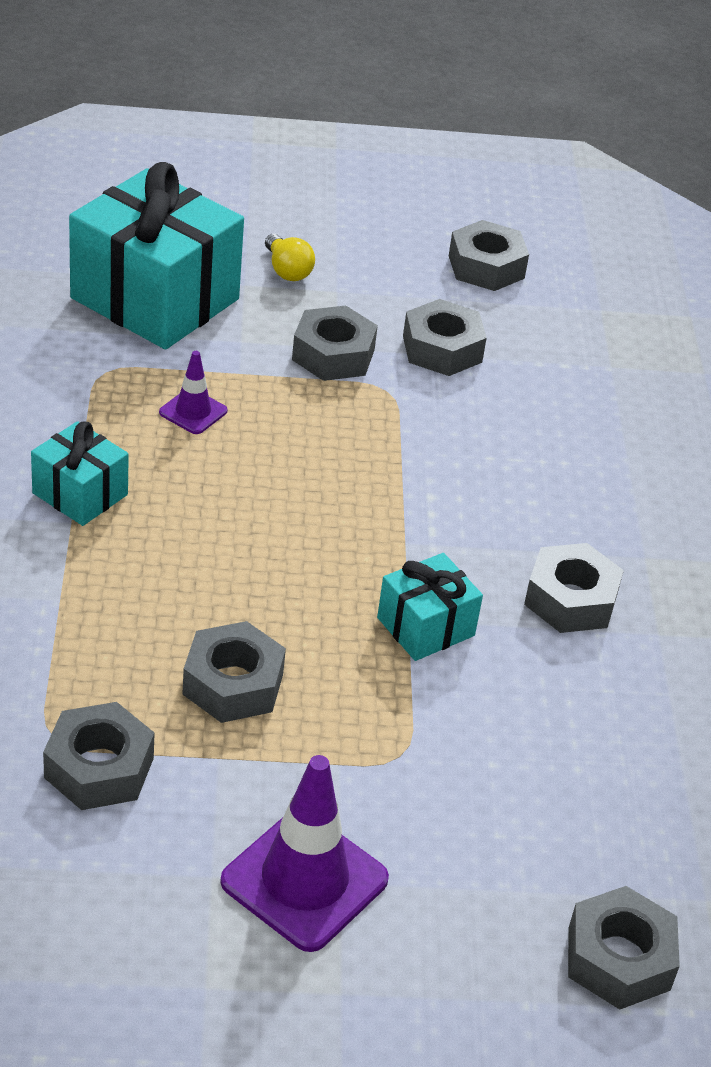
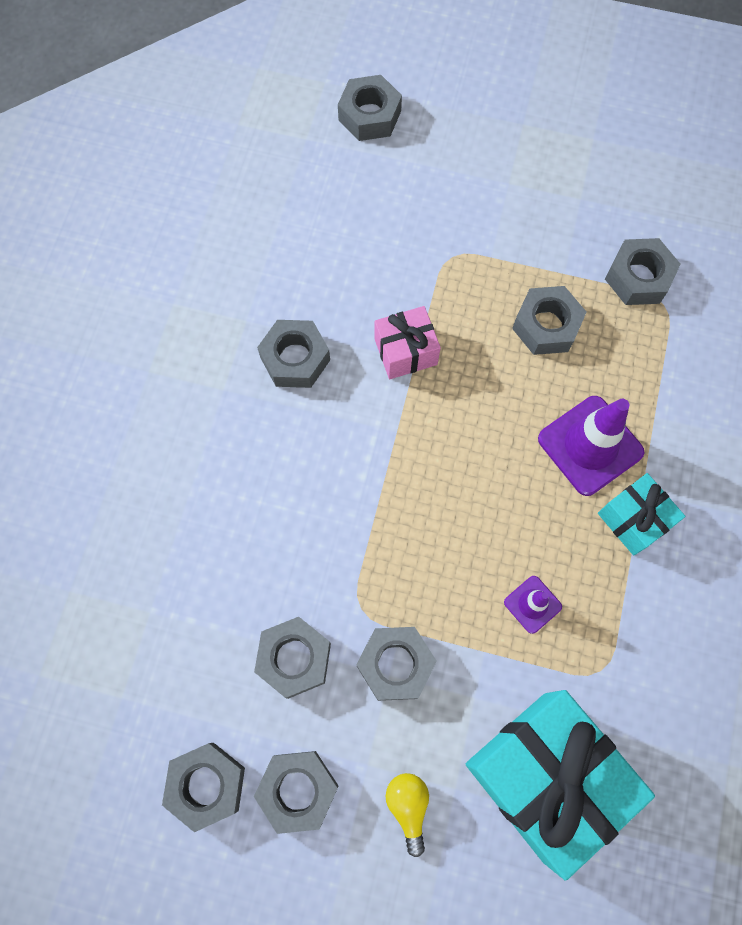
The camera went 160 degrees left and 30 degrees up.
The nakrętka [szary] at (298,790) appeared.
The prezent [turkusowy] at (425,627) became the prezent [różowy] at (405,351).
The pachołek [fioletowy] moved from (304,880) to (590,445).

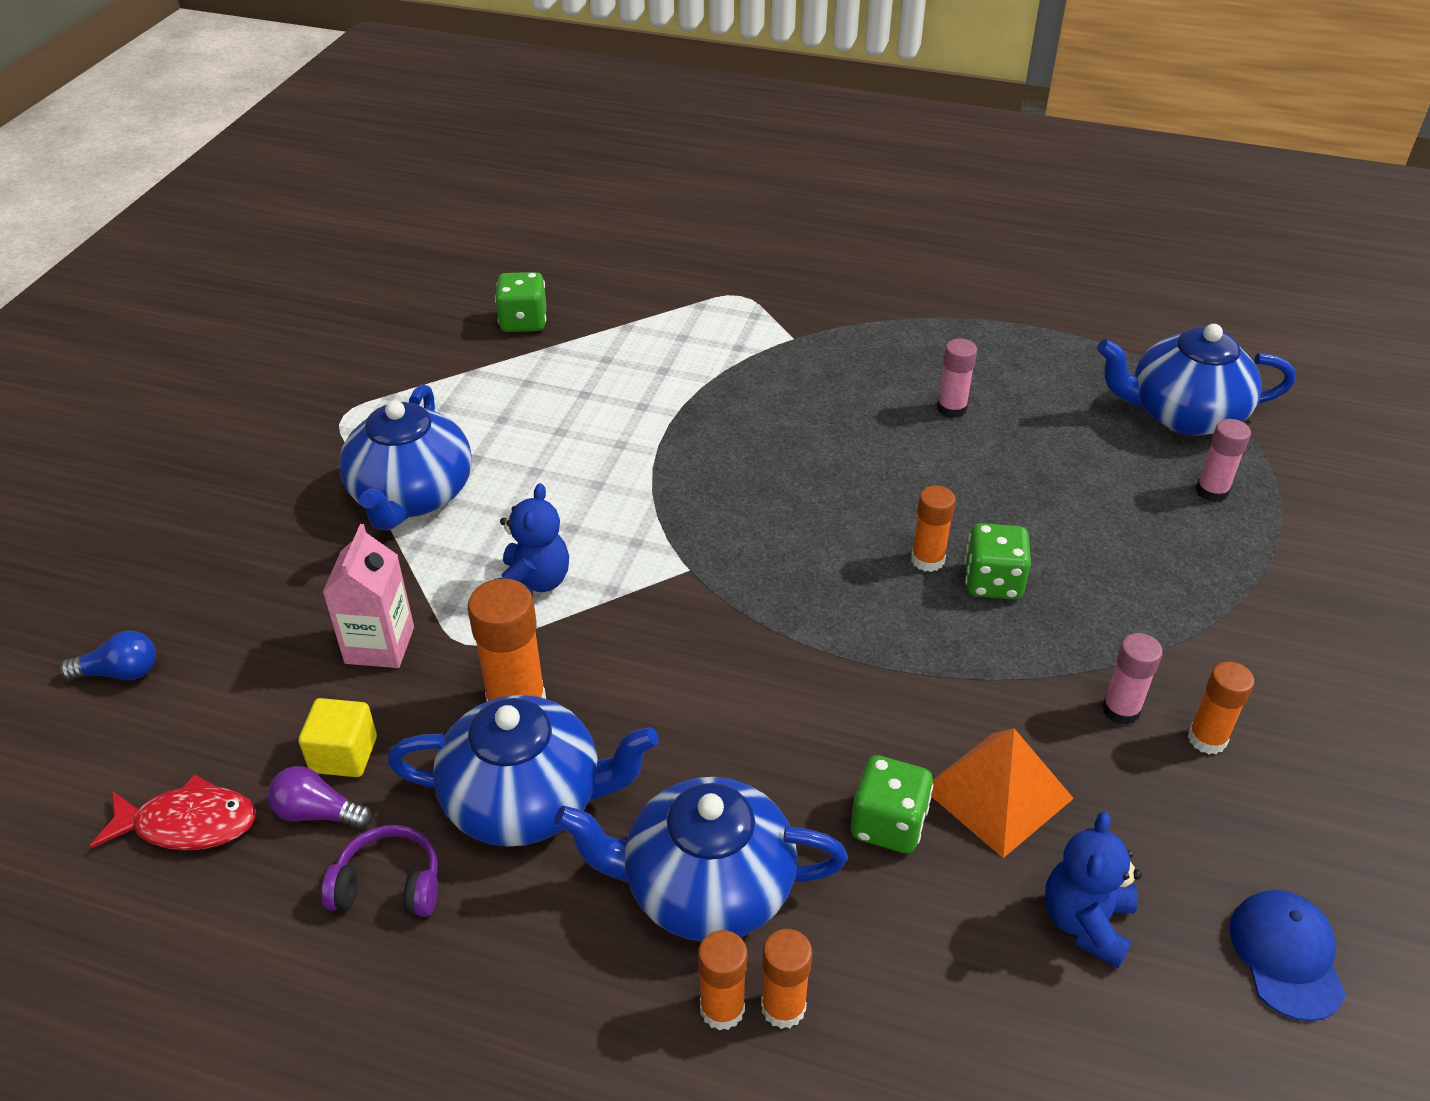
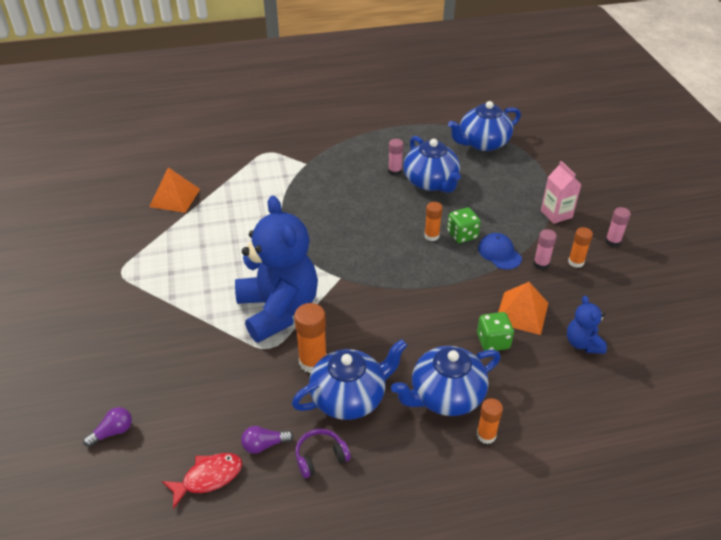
The camera went 30 degrees left and 0 degrees up.
The żarówka [niebieski] at (120,672) became the żarówka [fioletowy] at (113,432).
The kostka do gry [zielony] at (523,322) was replaced by the piramida [pomarańczowy] at (175,197).
The miś [niebieski] at (534,583) changed to 2.21 times the size.
The imbryk [niebieski] moved from (411,496) to (431,182).
The czapka [niebieski] moved from (1286,955) to (499,253).
The karton mleka [różowy] moved from (379,645) to (556,214).
The klej w sztyfcie [różowy] moved from (1211,491) to (612,241).
The sześcian [żółty] at (344,754) disappeared.
The klej w sztyfcie [pomarańczowy] at (783,1007) disappeared.

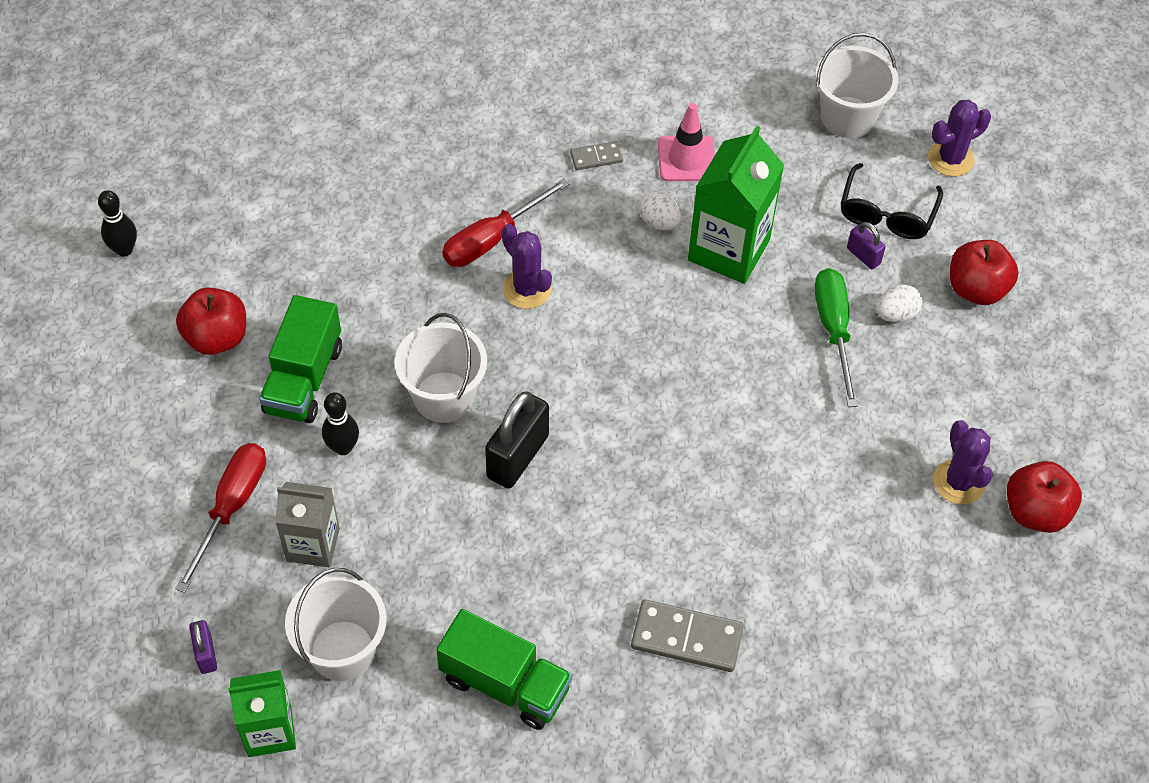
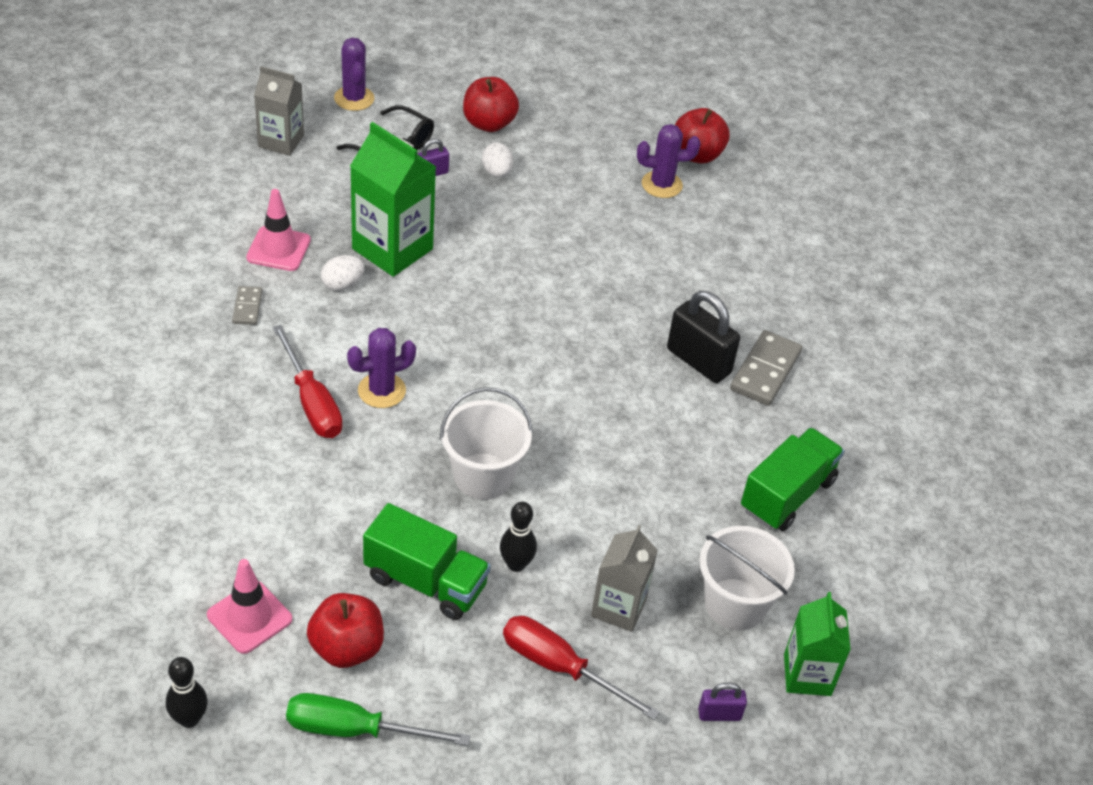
The camera went 80 degrees left and 10 degrees down.
The pachołek [różowy] at (249,617) appeared.
The wiadro [biały] at (847,117) was replaced by the karton mleka [szary] at (281,141).
The śrubokręt [zielony] moved from (834,330) to (355,730).
The kłódka [czarny] moved from (517,457) to (698,361).

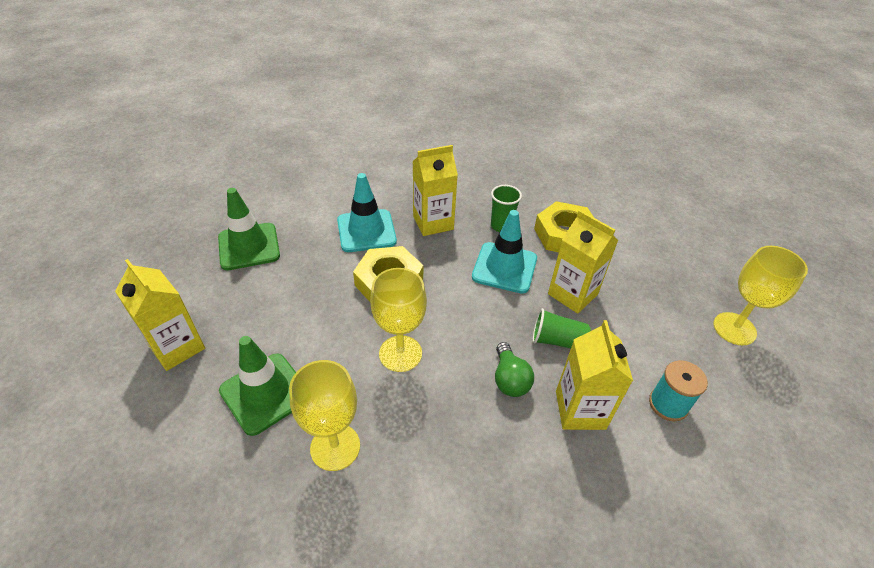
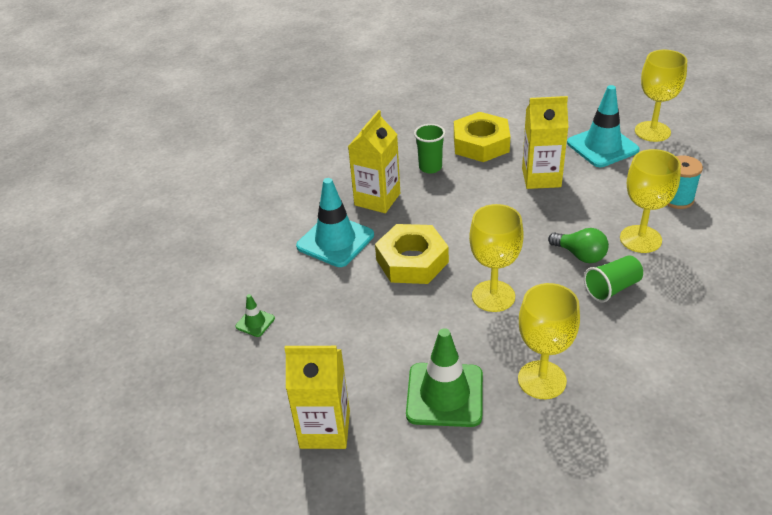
The camera went 40 degrees left and 5 degrees down.
The pachołek [zielony] at (249,246) changed to 0.46 times the size.
The pachołek [turkusowy] moved from (504,268) to (602,146).
The szklanka [zielony] moved from (557,340) to (612,288).
The karton mleka [żółty] at (580,410) was replaced by the kielich [żółty] at (640,239).

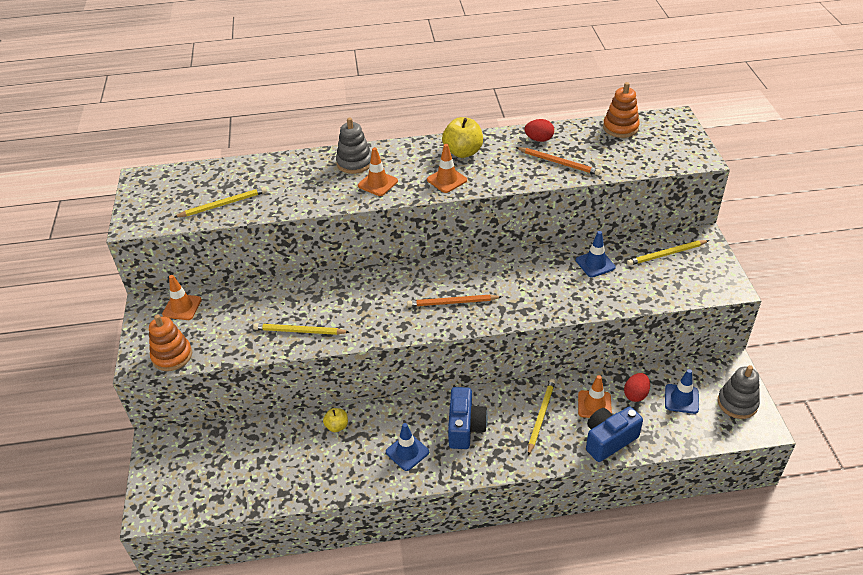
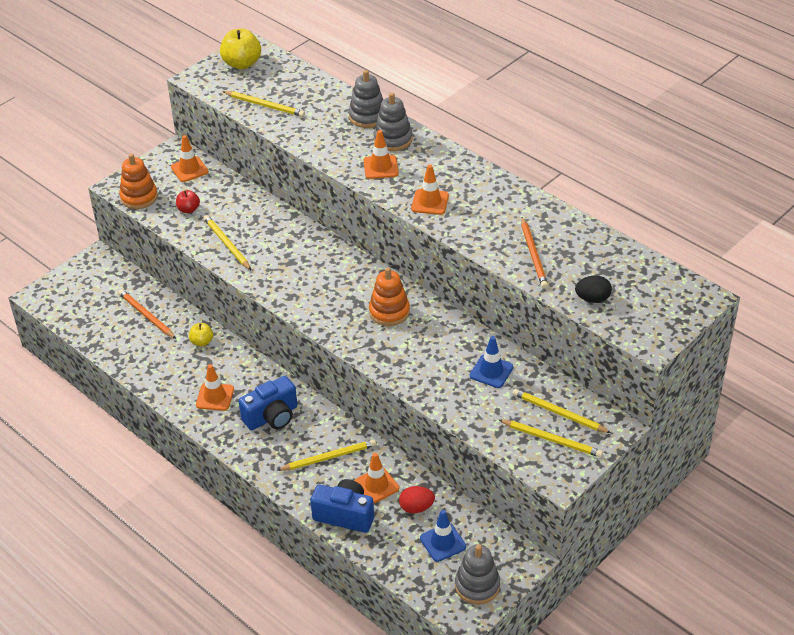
The camera went 50 degrees right and 0 degrees up.
The ołówek [pomarańczowy] moved from (452,302) to (146,315).
The jabłko [czerwony] at (188,209) appeared.
The pachołek [niebieski] at (407,452) became the pachołek [pomarańczowy] at (215,397).
The jabłko [żółty] moved from (463,152) to (242,64).
The zabawka nakładanka [szary] at (367,116) appeared.
The zabawka nakładanka [pomarańczowy] moved from (620,128) to (389,312).
The ołówek [żółty] at (552,440) appeared.
The jajko [czarny] at (592,299) appeared.
The jajko [czerwony] at (539,139) disappeared.

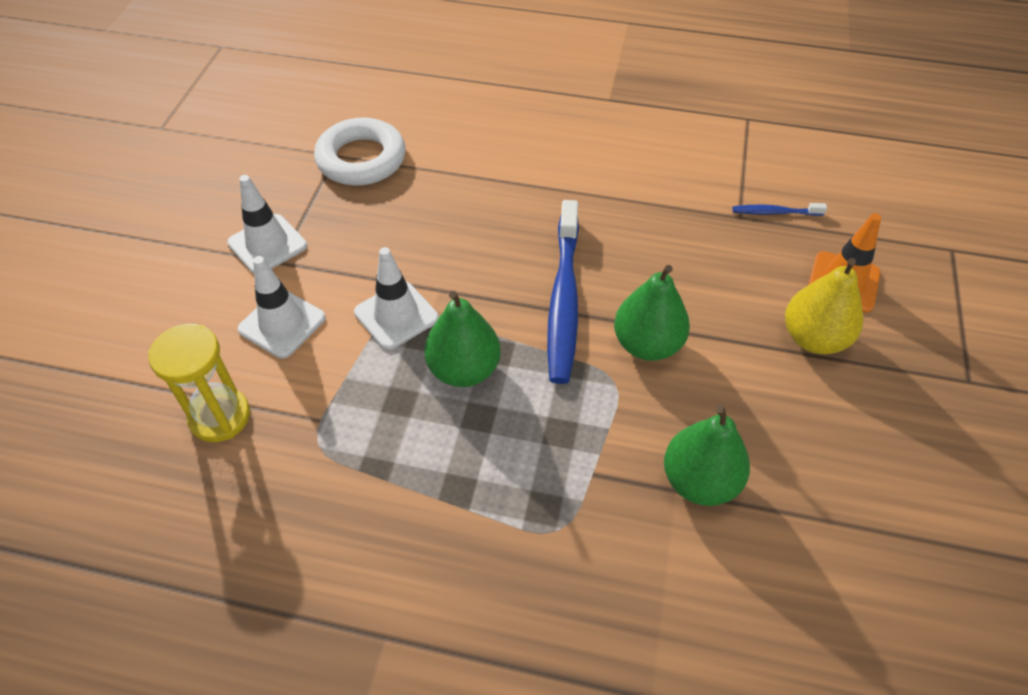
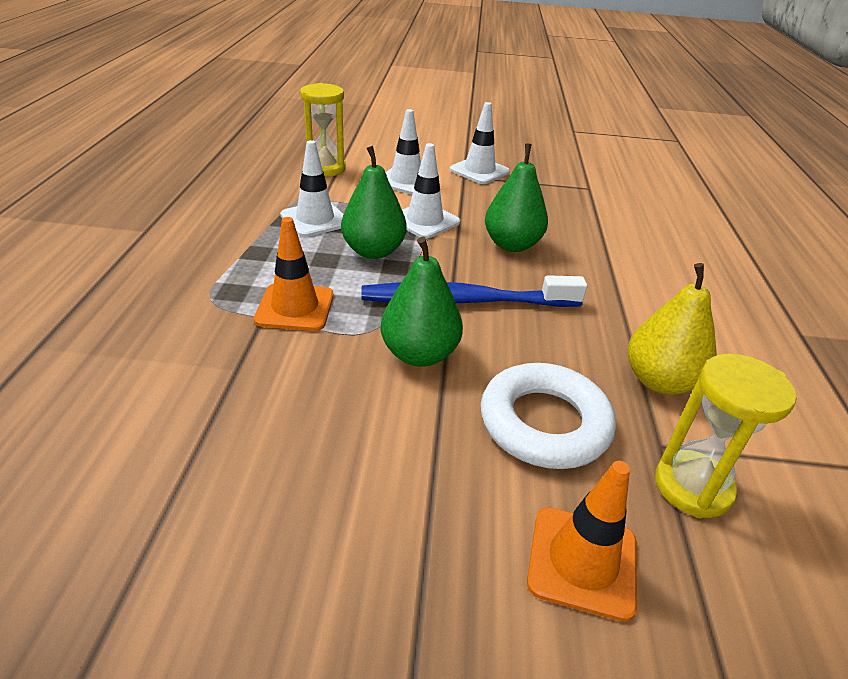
The camera went 80 degrees right and 15 degrees down.
The pachołek [pomarańczowy] at (295,307) appeared.
The pachołek [biały] at (315,219) appeared.
The pierścień [biały] moved from (361,159) to (544,423).
The gruszka [zielony] moved from (699,481) to (512,245).
The gruszka [żółty] moved from (813,338) to (660,381).
The szczoteczka do zębów [niebieski] at (775,212) was replaced by the klepsydra [żółty] at (692,487).

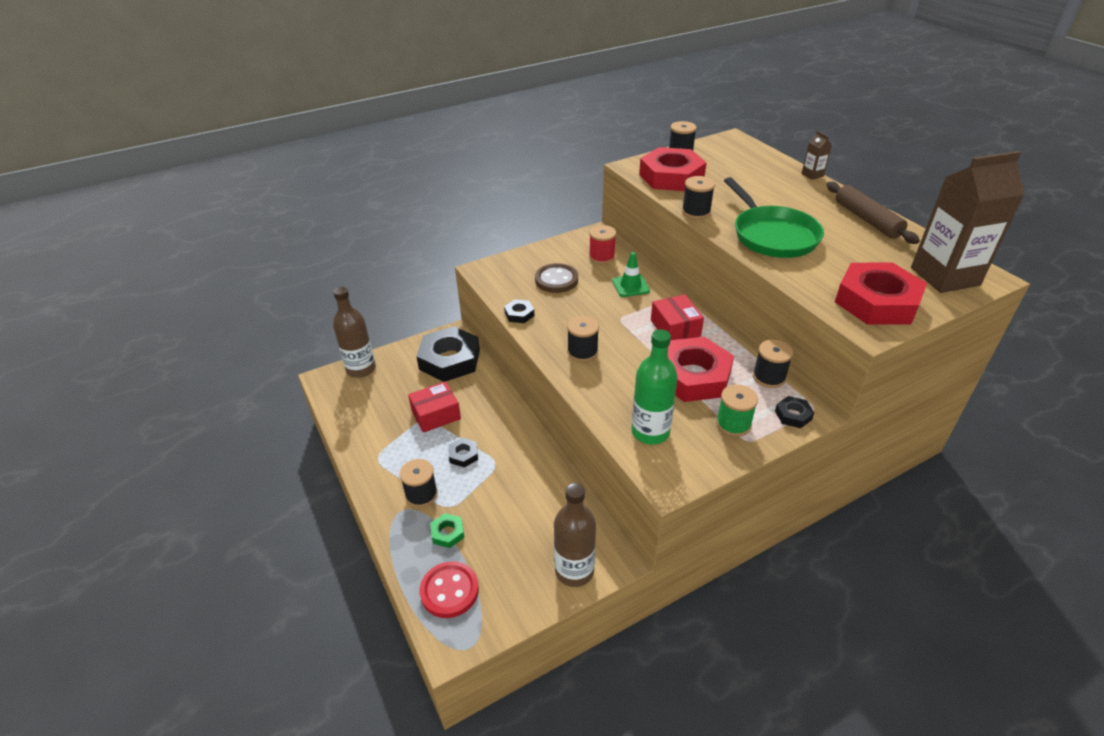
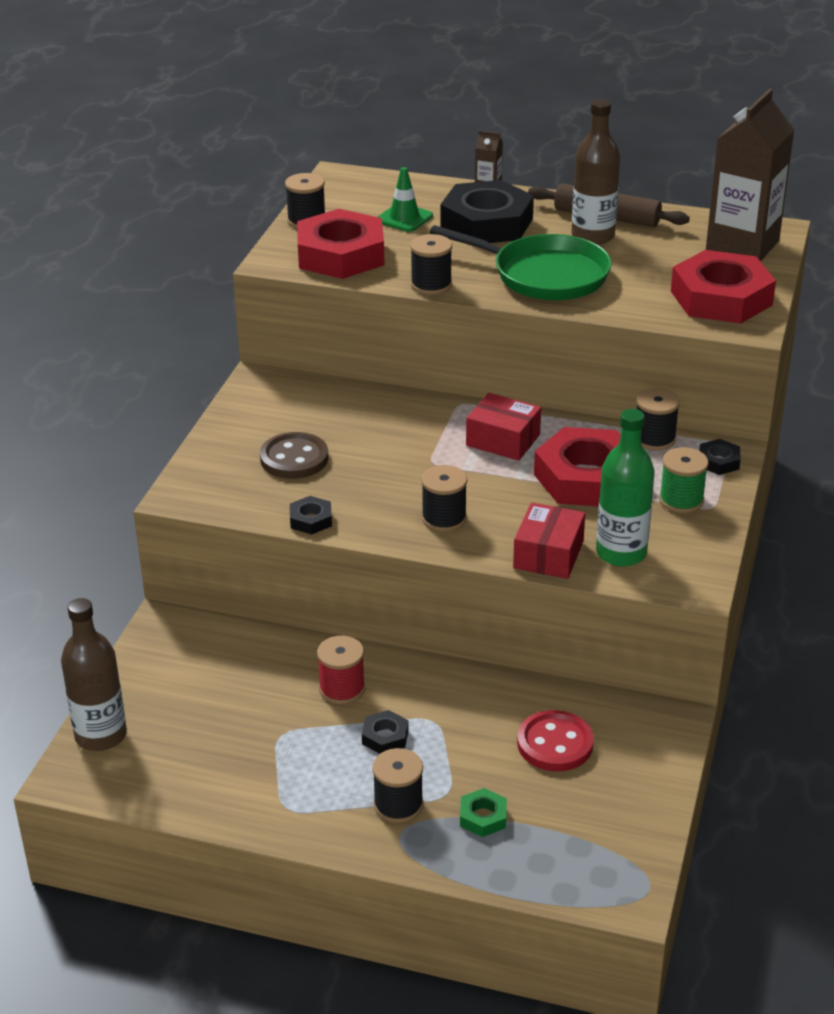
The camera went 45 degrees left and 5 degrees down.
The szpulka [czerwony] moved from (601,257) to (342,689).
The pachołek [zielony] moved from (630,286) to (404,218).
The nakrętka [czarny] moved from (449,360) to (487,223).
The pudełko [czerwony] moved from (436,414) to (548,555).
The guzik [czerwony] moved from (449,591) to (555,744).
The butelka [brązowy] moved from (574,571) to (593,236).

